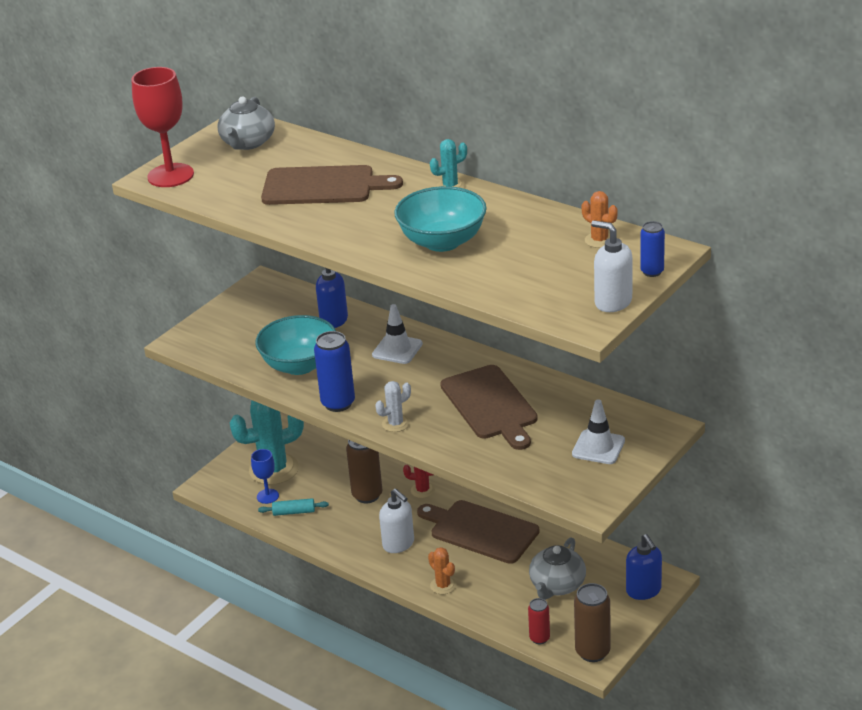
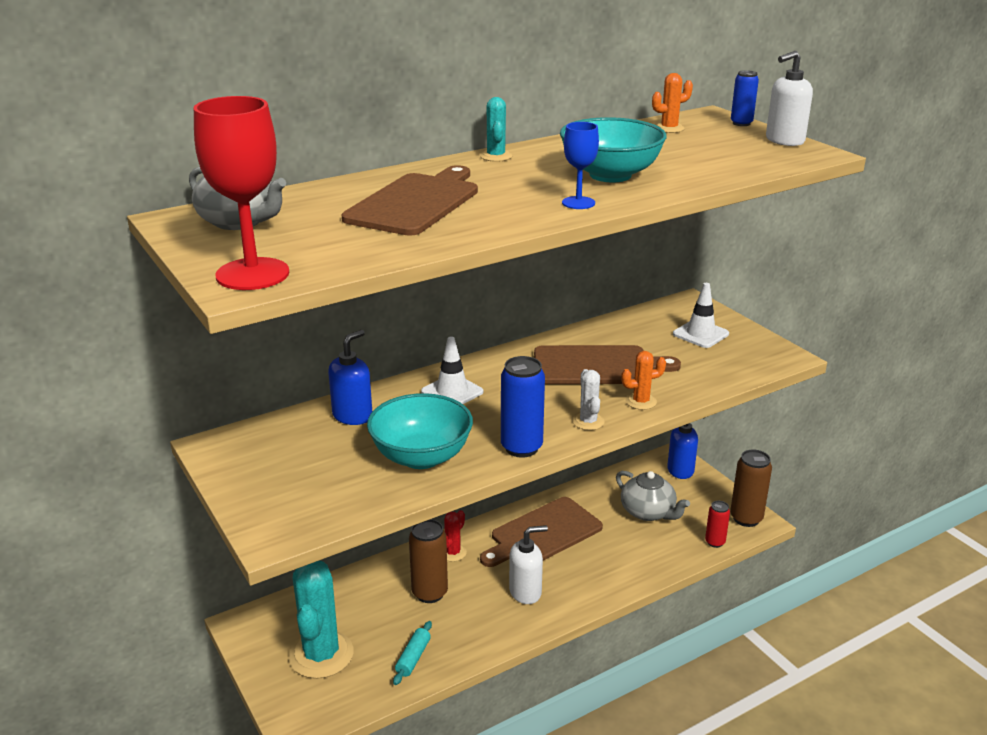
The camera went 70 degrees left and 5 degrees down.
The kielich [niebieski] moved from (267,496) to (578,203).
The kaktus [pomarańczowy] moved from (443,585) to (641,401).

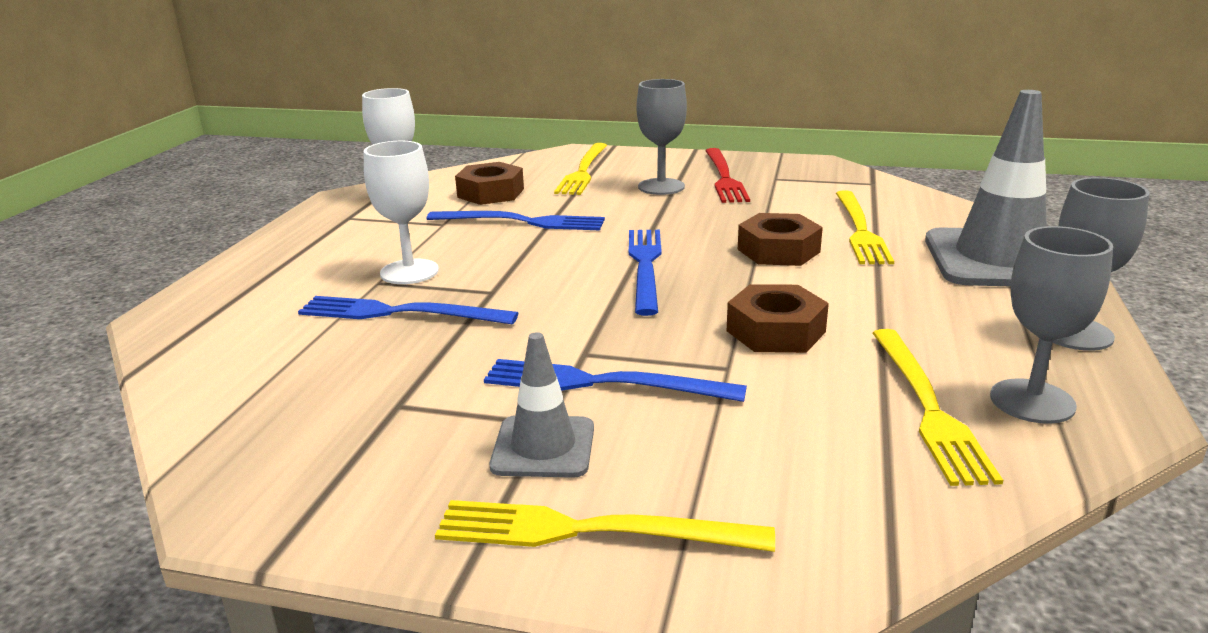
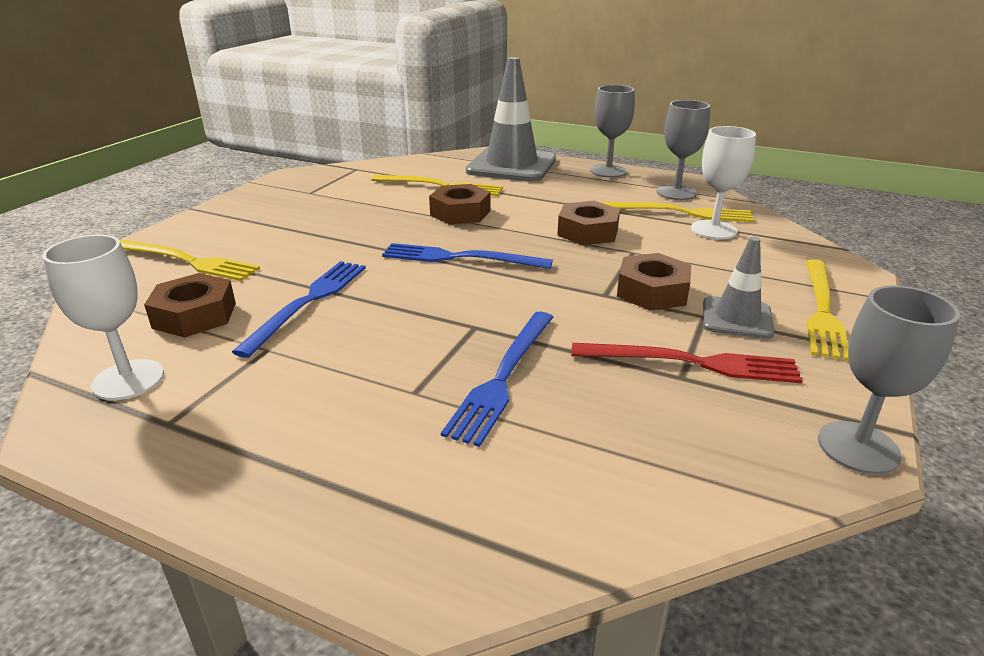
The camera went 80 degrees left and 5 degrees up.
The widelec [czerwony] moved from (724,177) to (691,363).
The widelec [niebieski] at (603,383) was replaced by the nakrętka [brązowy] at (652,291).
The kielich [biały] moved from (409,272) to (713,230).
The kielich [szary] moved from (661,187) to (858,447).

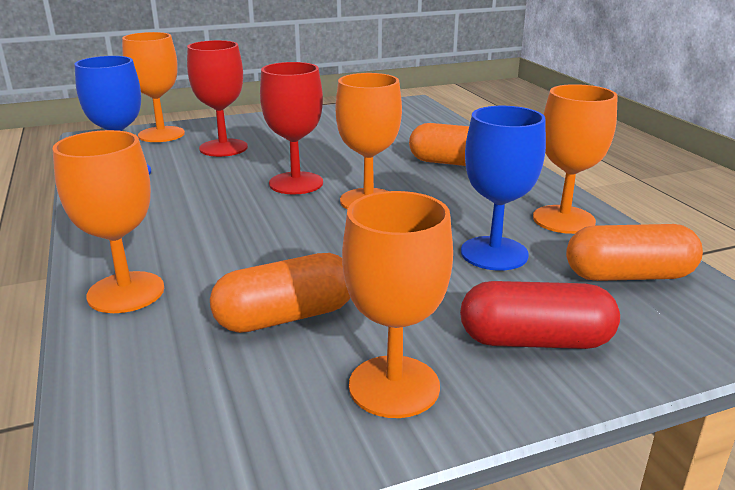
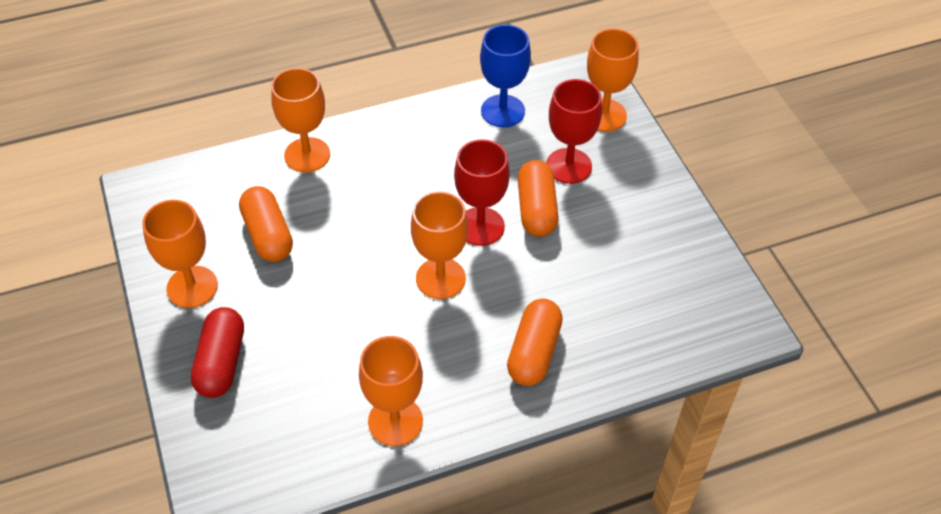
The camera went 90 degrees right and 25 degrees up.
The kapsułka [pomarańczowy] moved from (628,276) to (536,209).
The kielich [niebieski] at (494,253) disappeared.

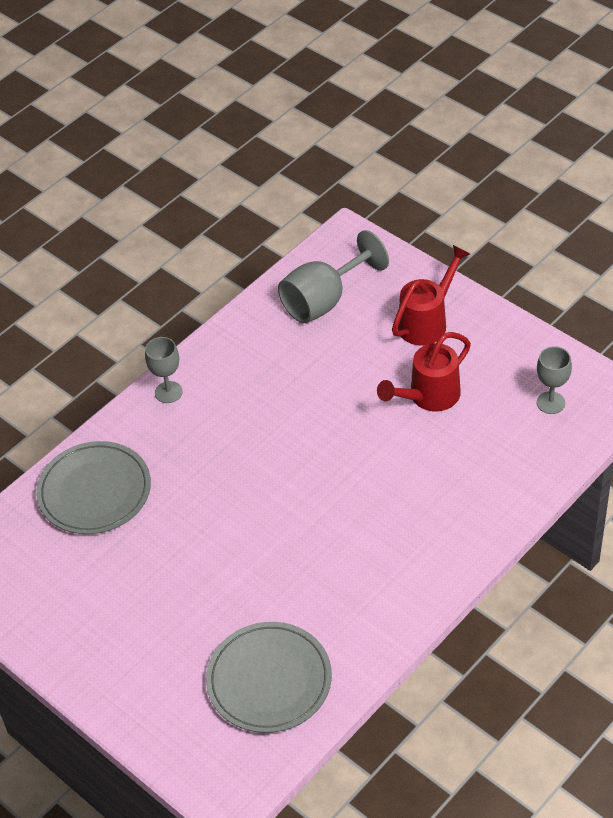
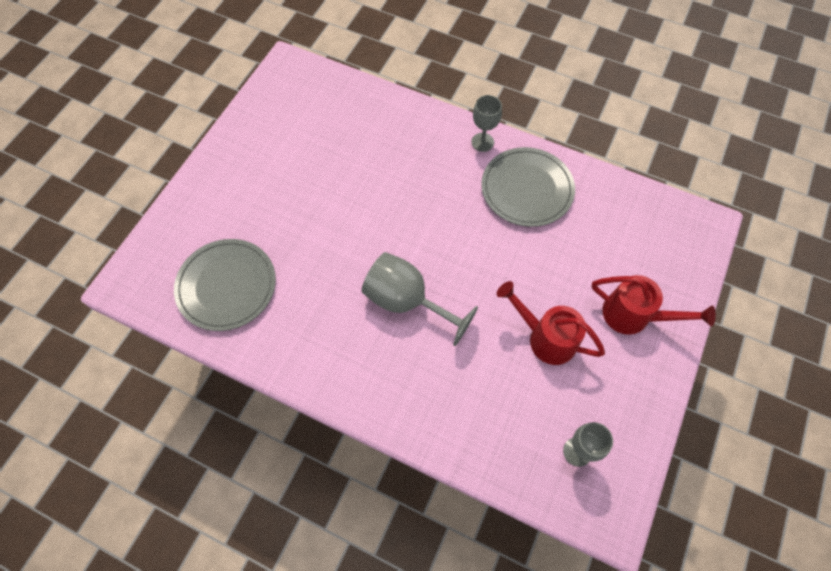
The camera went 70 degrees right and 15 degrees up.
The kielich [szary] moved from (324,300) to (407,301).
The talerz [szary] moved from (94,491) to (527,189).

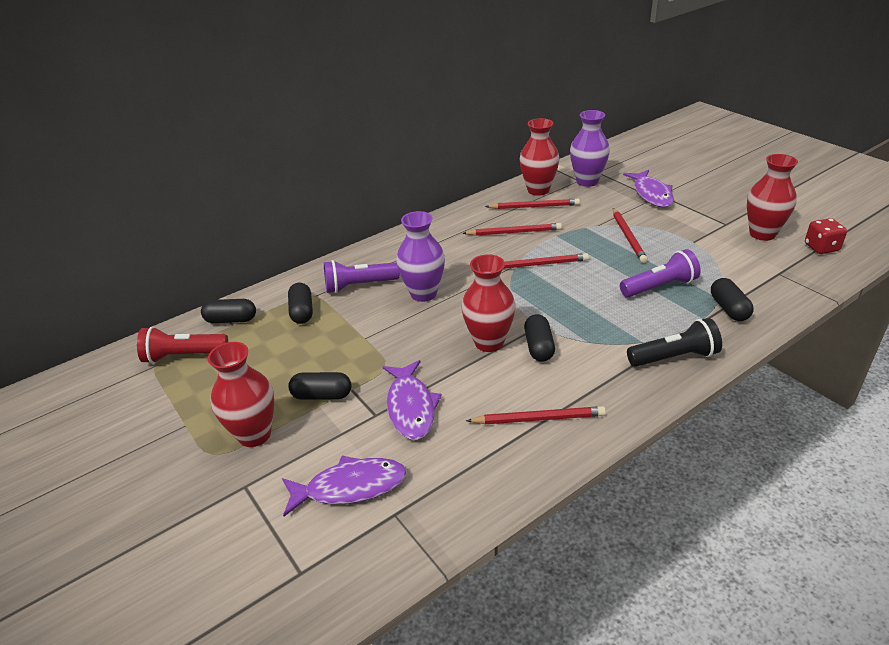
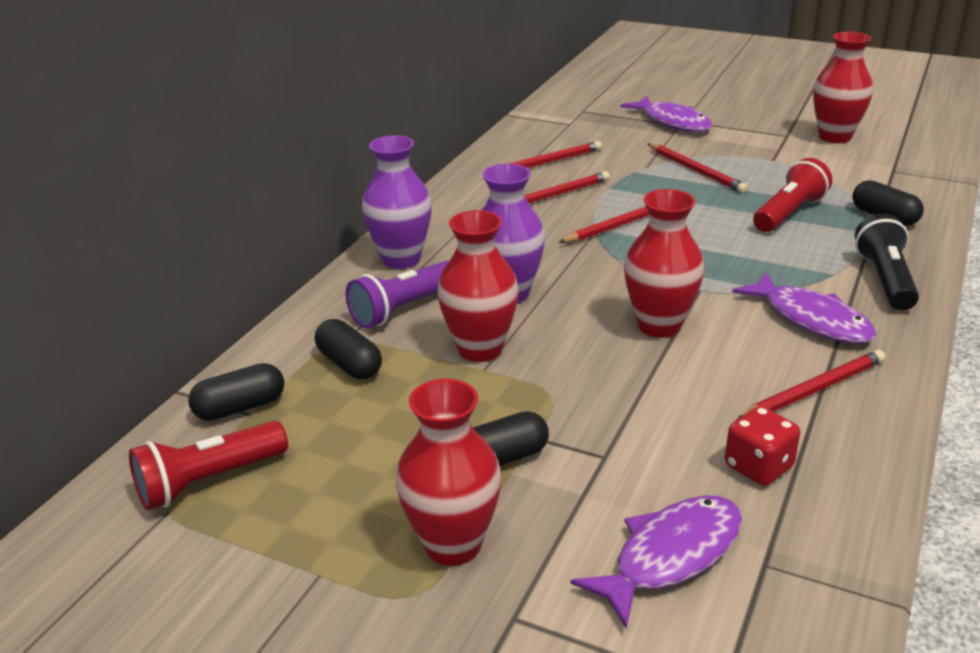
The camera went 30 degrees left and 5 degrees down.
The wazon [fioletowy] moved from (587,181) to (401,259).
The wazon [czerwony] moved from (538,190) to (480,349).
The kostka do gry [czerwony] moved from (821,247) to (758,467).
The ryba [fioletowy] moved from (411,407) to (811,319).
The latarka [fioletowy] at (659,287) became the latarka [czerwony] at (789,213).
The latarka [czarny] at (674,357) turned 45 degrees counterclockwise.
The kapsułka [czarny] at (539,347) disappeared.

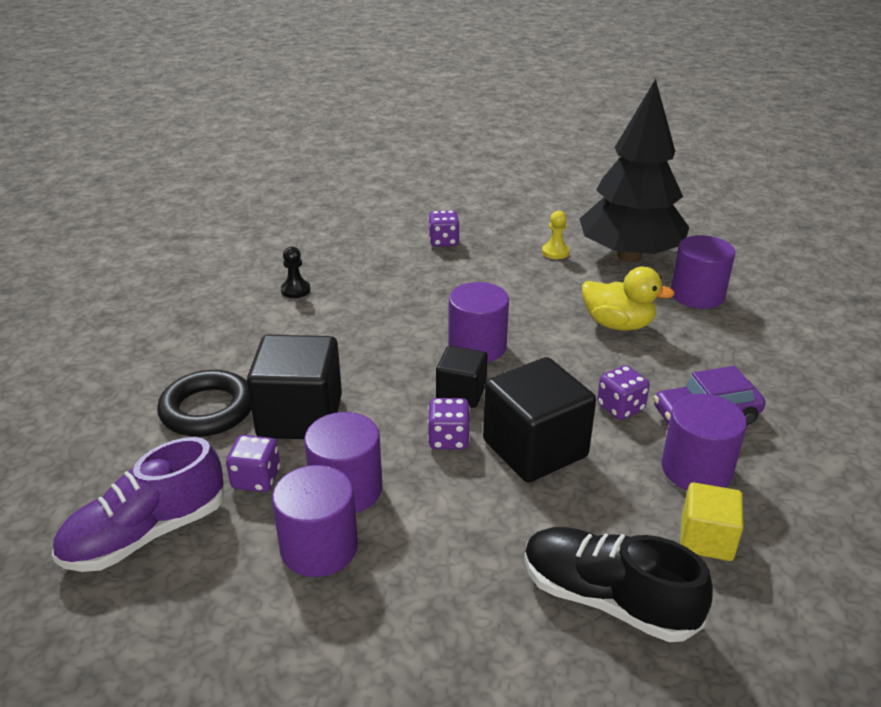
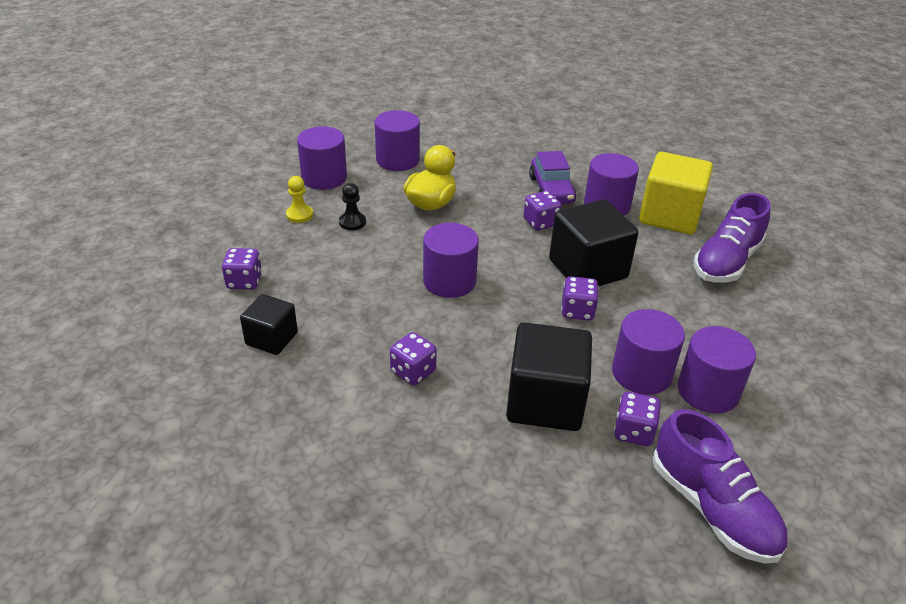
The camera went 85 degrees left and 5 degrees up.
The sześcian [czarny] moved from (461,393) to (271,338).
The drzewko [czarny] at (629,256) was replaced by the walec [fioletowy] at (324,178).
The pionek [czarny] moved from (295,290) to (352,222).
The kostka do gry [fioletowy] at (413,372) appeared.
The sześcian [żółty] at (706,539) changed to 1.73 times the size.
The but [czarny] at (607,599) became the but [fioletowy] at (726,262).
The pierścień [czarny] at (207,410) disappeared.

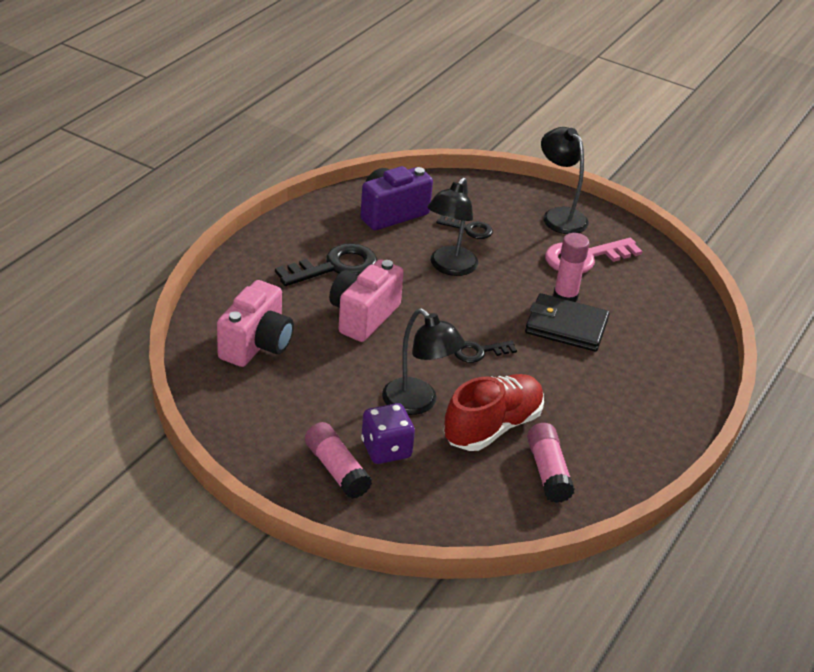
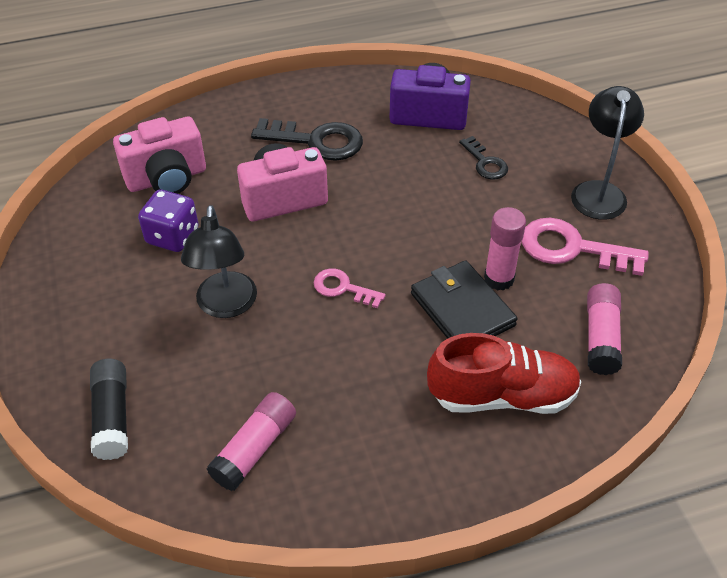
The camera went 45 degrees right and 10 degrees up.
The klej w sztyfcie [czarny] at (112,416) appeared.
The kostka do gry [fioletowy] moved from (386,449) to (172,236).
The klucz [czarny] at (479,352) became the klucz [różowy] at (343,288).
The but [czerwony] moved from (492,427) to (502,396).
The klej w sztyfcie [różowy] moved from (336,469) to (601,337).
The lampka [czarny] at (449,267) disappeared.

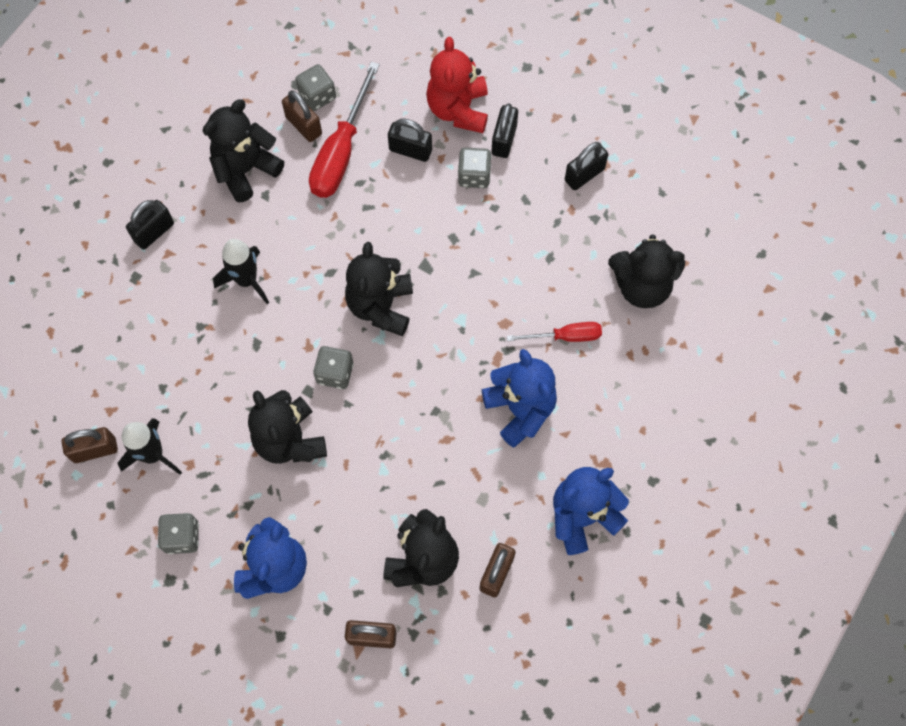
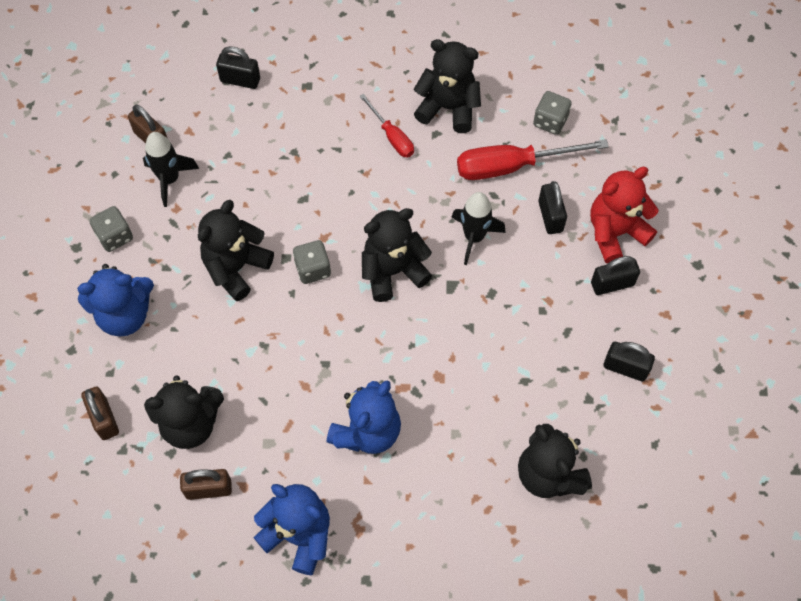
The camera went 60 degrees right and 5 degrees down.
The kłódka [czarny] moved from (154,232) to (240,80).
The śrubokręt [czerwony] moved from (565,336) to (392,136).
The rakieta [czarny] moved from (246,280) to (474,237).
The kłódka [brązowy] at (304,126) disappeared.
The kostka do gry [szary] at (474,175) disappeared.

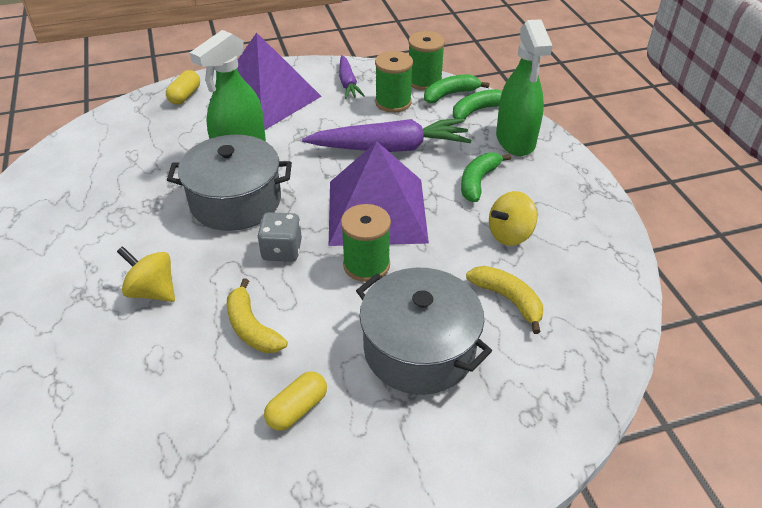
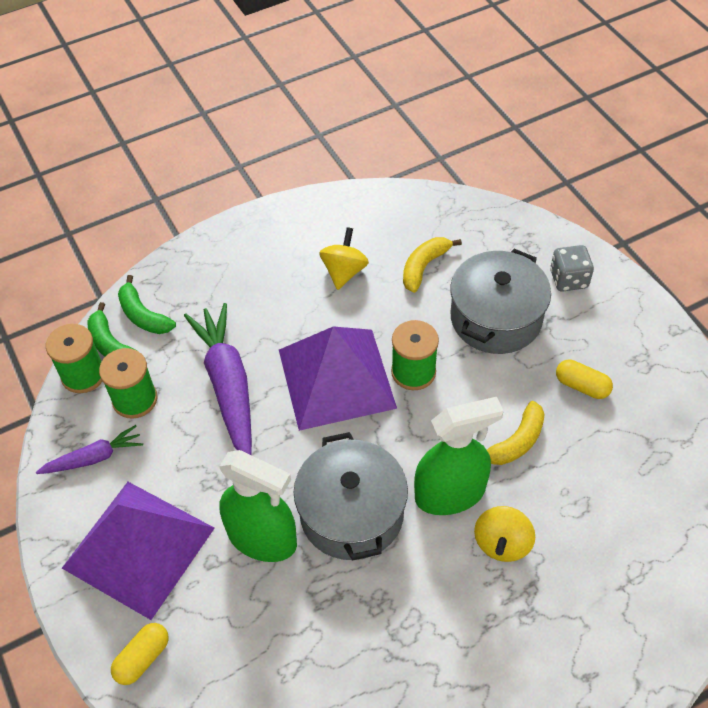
The camera went 100 degrees left and 10 degrees up.
The kapsułka [żółty] at (185,96) turned 60 degrees counterclockwise.
The bączek [żółty] at (510,234) turned 120 degrees counterclockwise.
The spryskiwacz [zielony] moved from (515,140) to (450,493).
The kostka do gry [szary] moved from (282,250) to (568,279).
The banan [zielony] at (478,181) disappeared.

